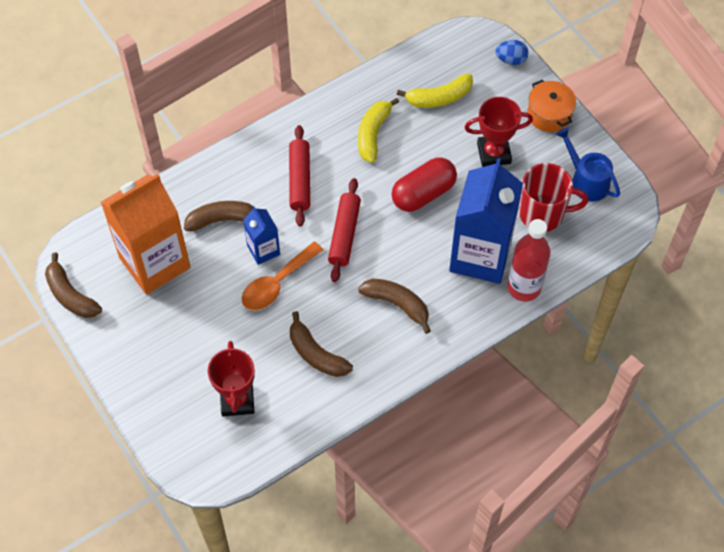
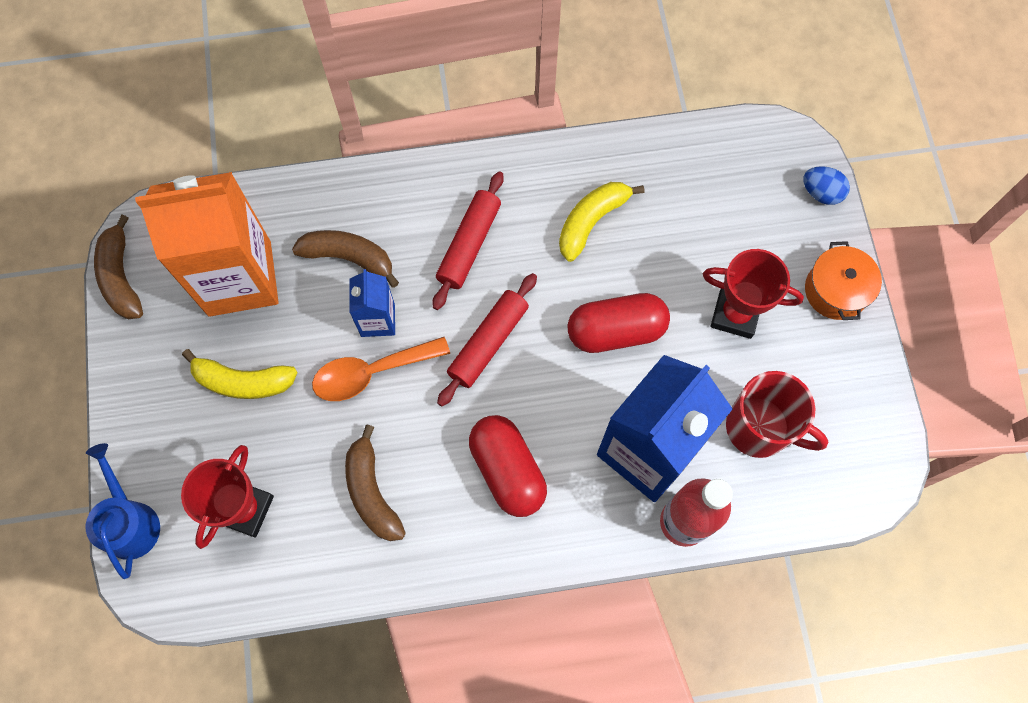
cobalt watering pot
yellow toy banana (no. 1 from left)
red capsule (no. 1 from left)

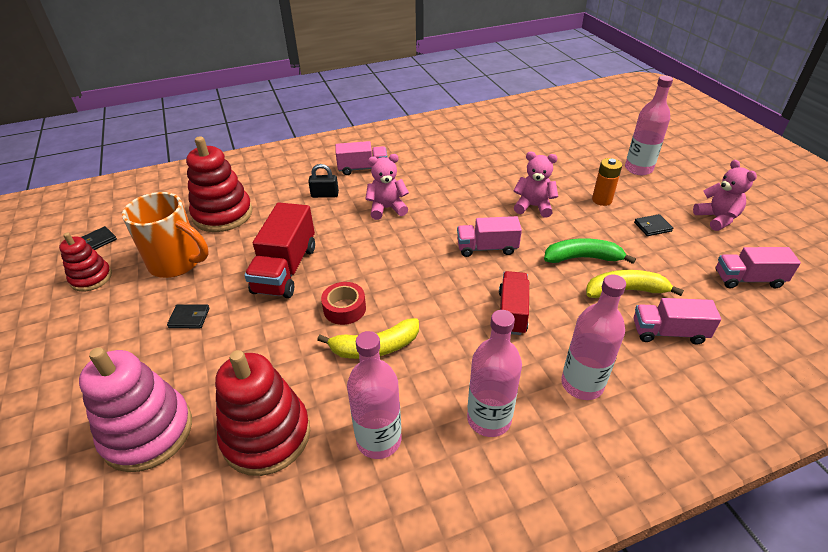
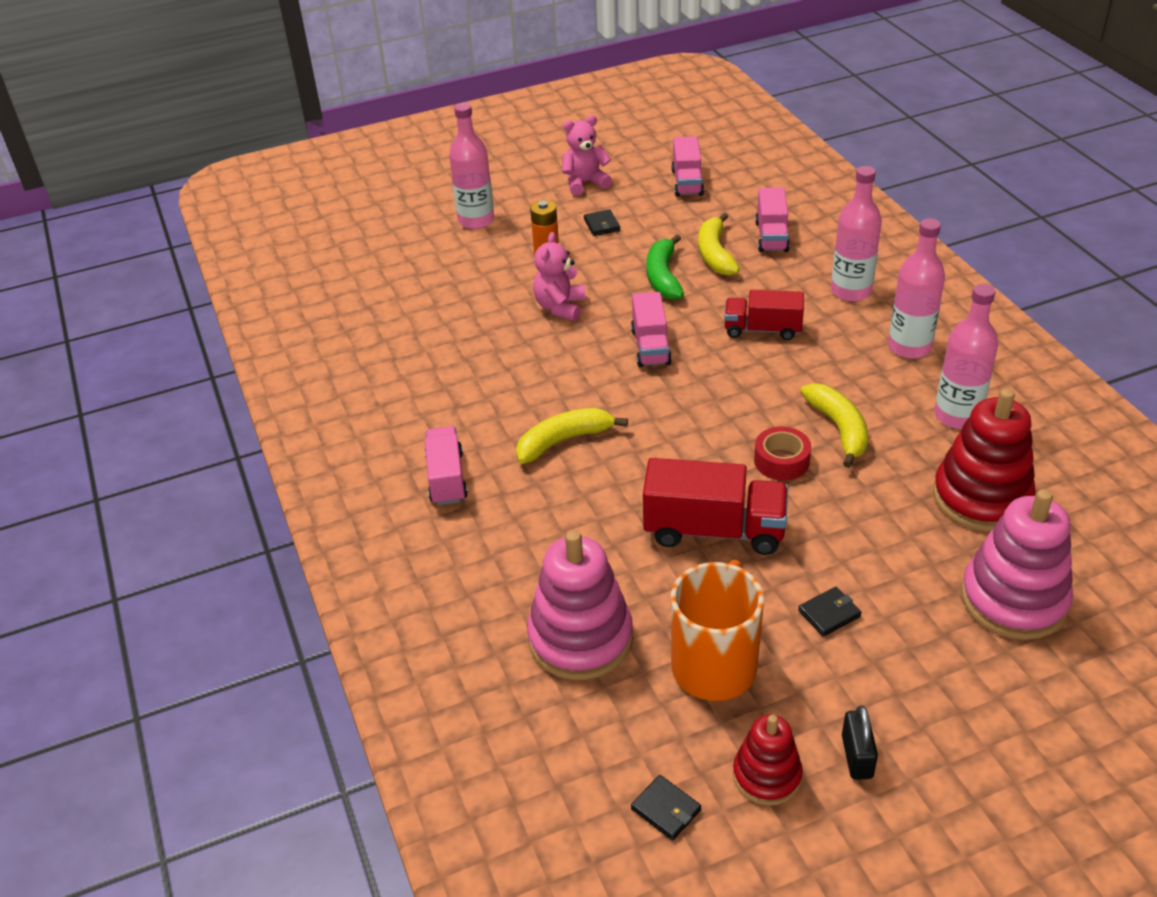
yellow toy banana (no. 1 from left)
rose-pink ring stacker (no. 1 from left)
jet-black wallet (no. 3 from left)
jet-black padlock

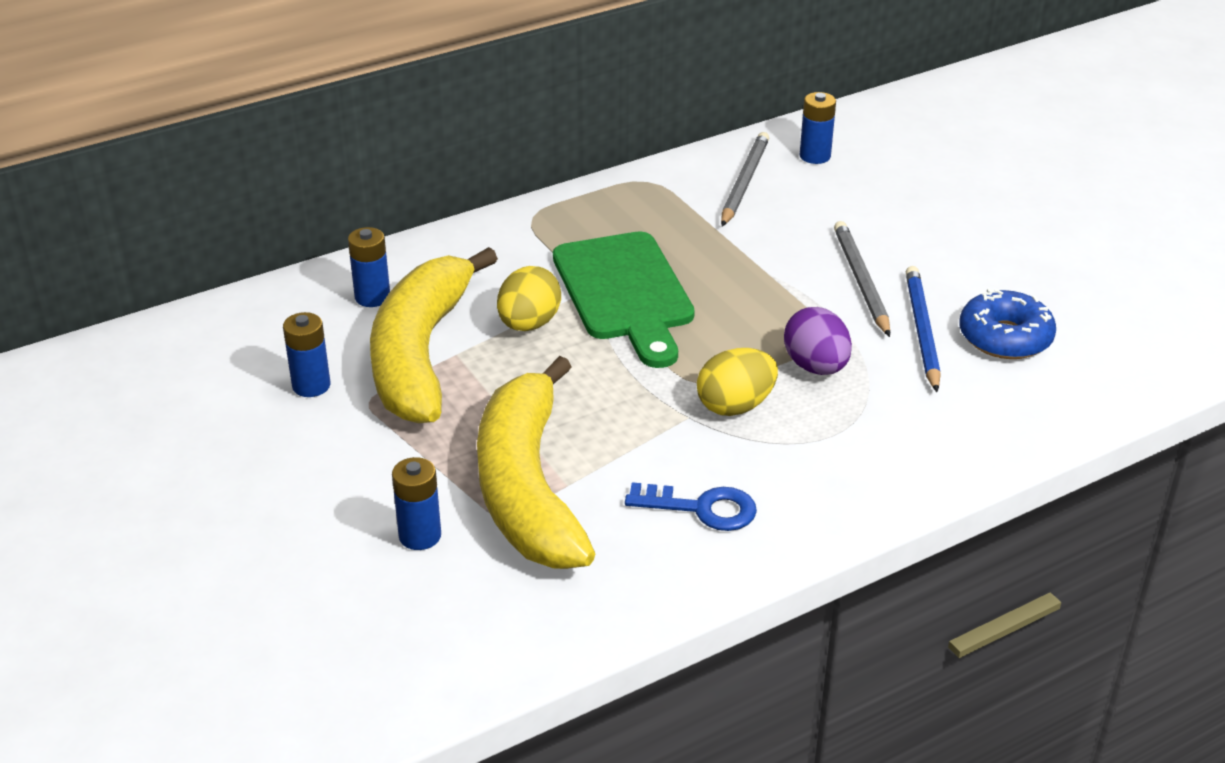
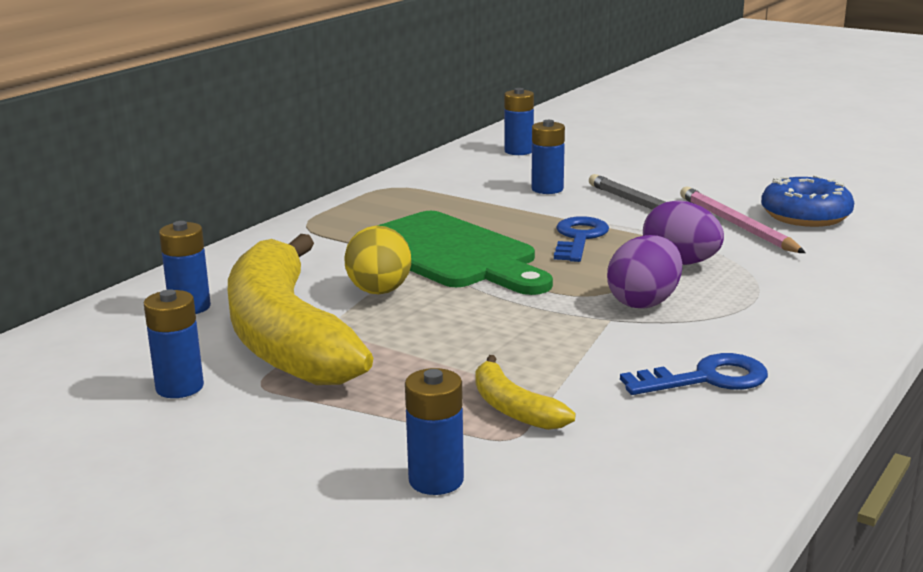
yellow toy banana (no. 2 from left)
cobalt power cell (no. 5 from left)
cobalt door key (no. 1 from left)
purple egg (no. 1 from left)
rose-pink wooden pencil
gray wooden pencil (no. 1 from left in the first image)

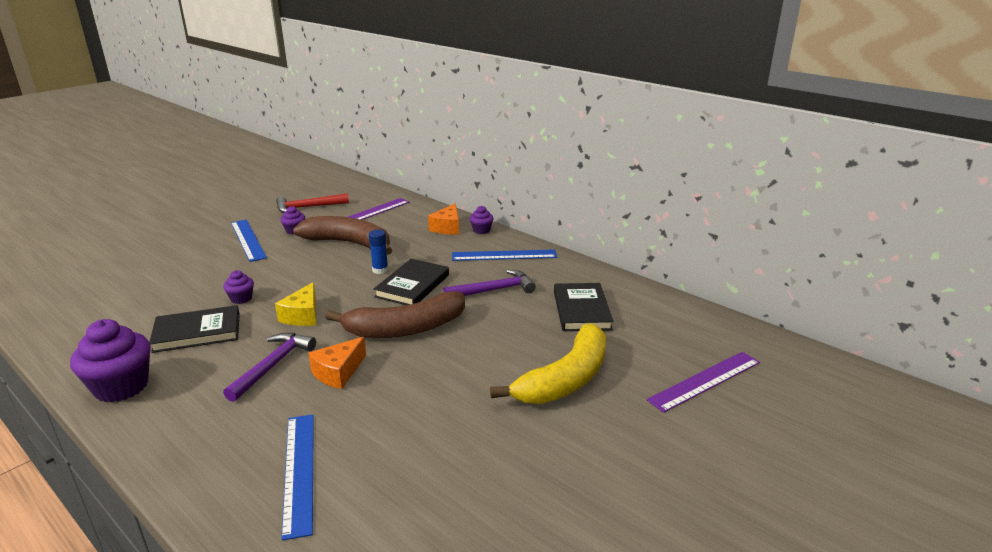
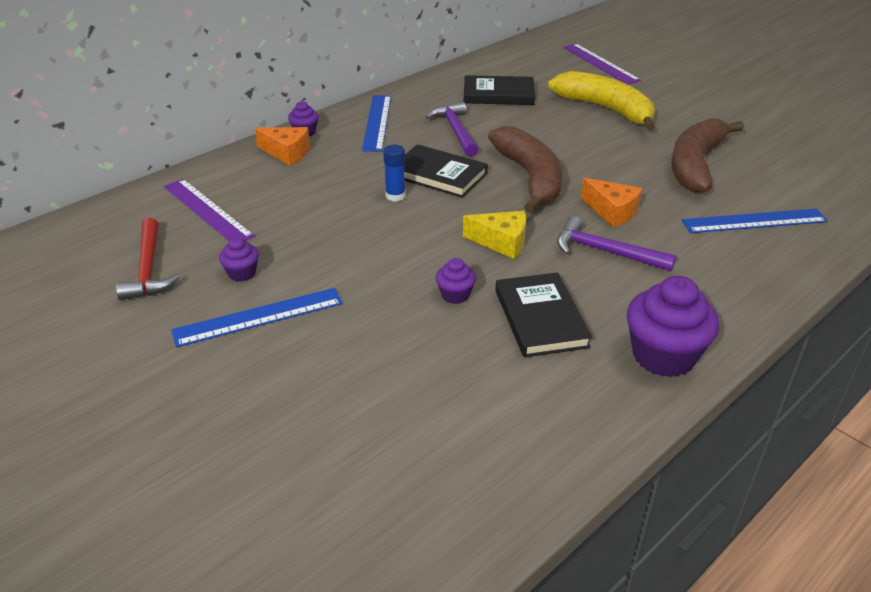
russet toy banana (no. 2 from left)

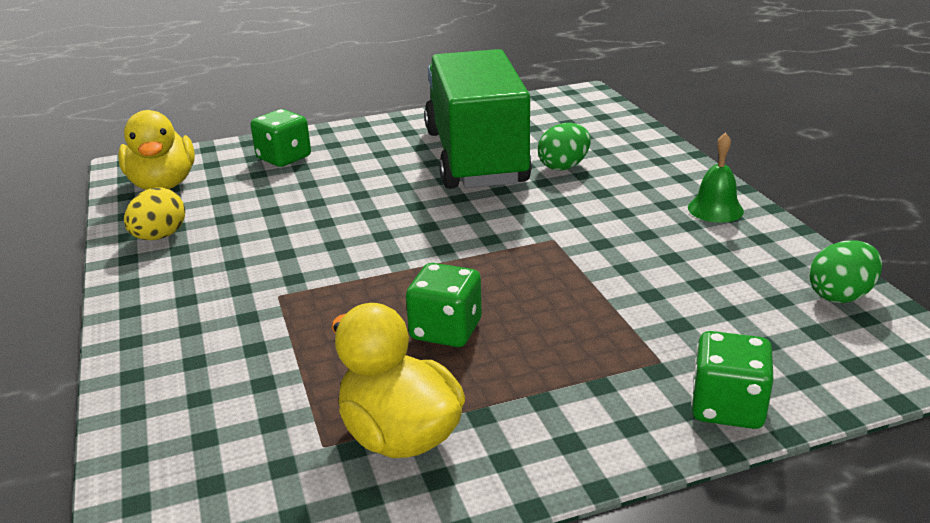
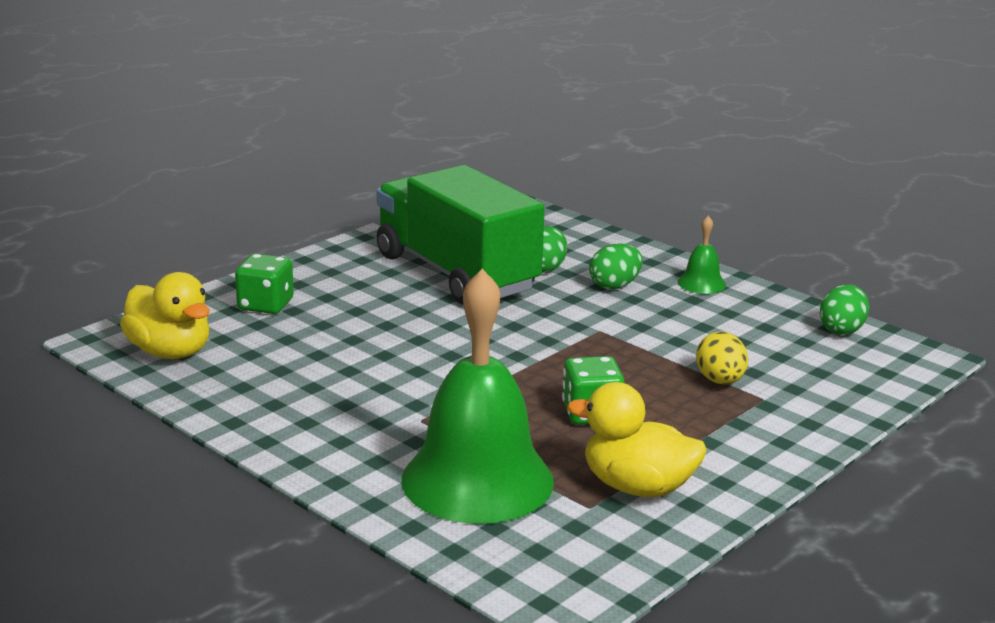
green hand bell (no. 1 from left)
green egg (no. 2 from left)
yellow egg
green game die (no. 3 from left in the first image)

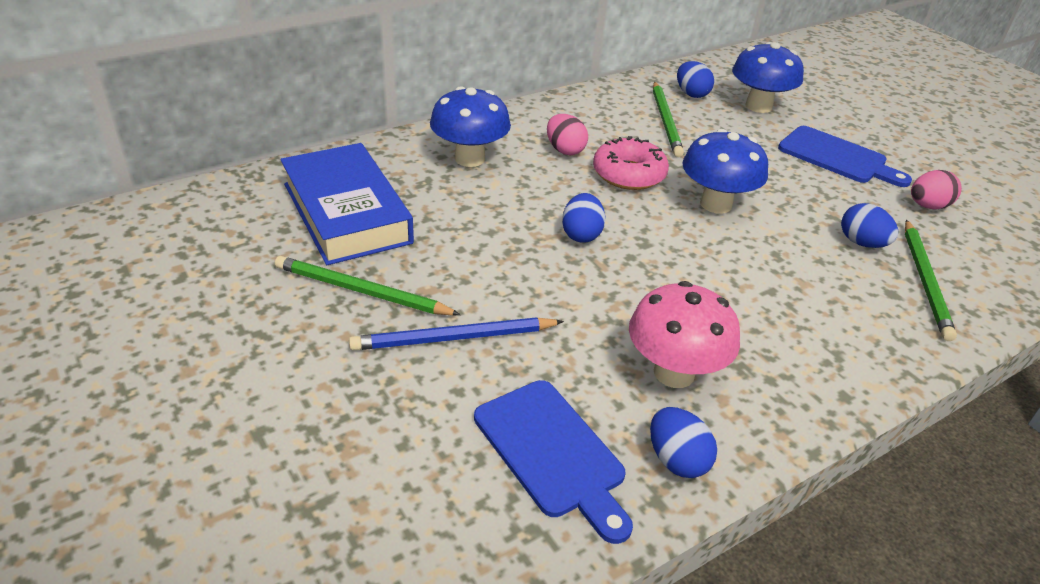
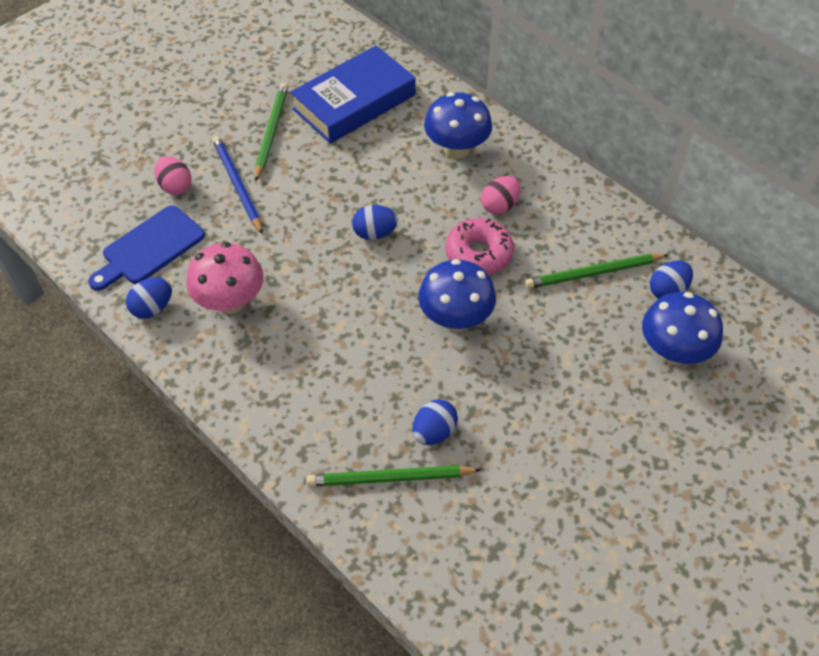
rose-pink egg (no. 1 from left)
cobalt bread board (no. 2 from left in the first image)

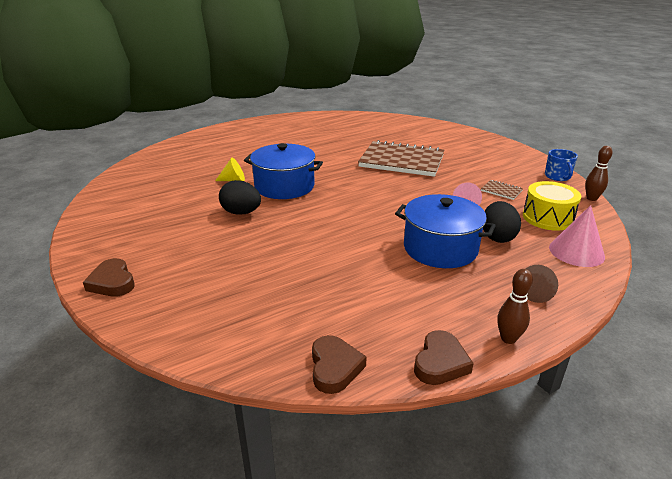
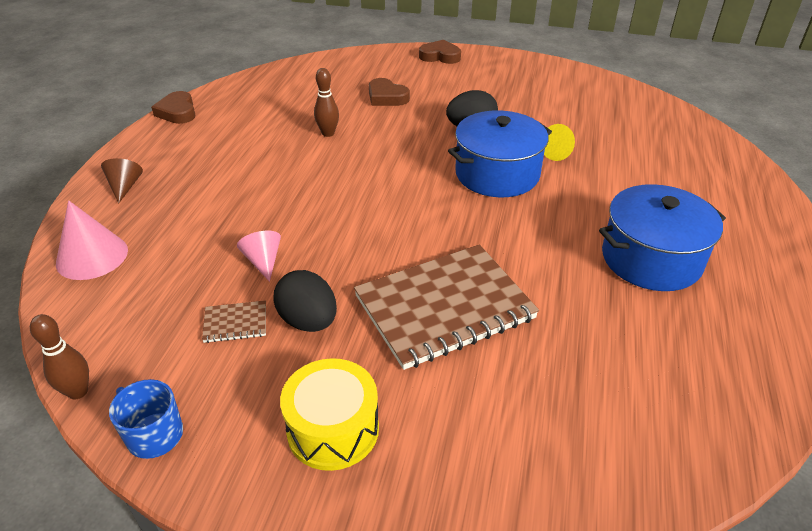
jet-black egg (no. 1 from left)
yellow toy drum
russet tenpin (no. 2 from left)
russet love heart (no. 2 from left)
cobalt stockpot (no. 2 from left)

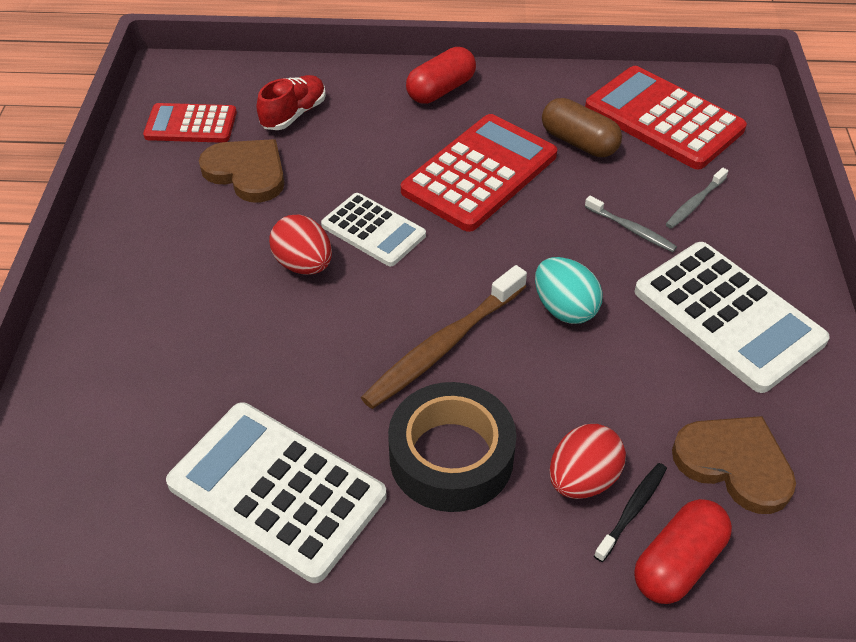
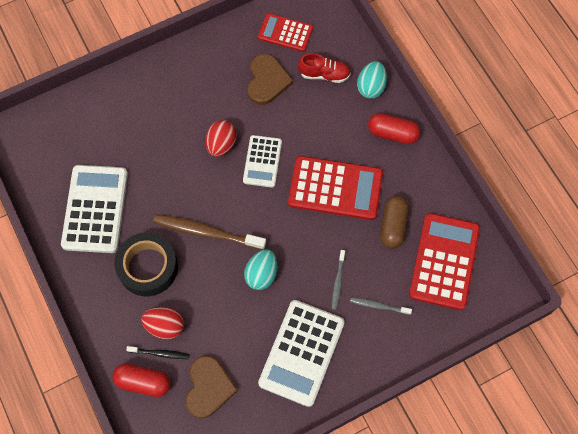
red pocket calculator (no. 1 from left)
turquoise egg (no. 2 from left)

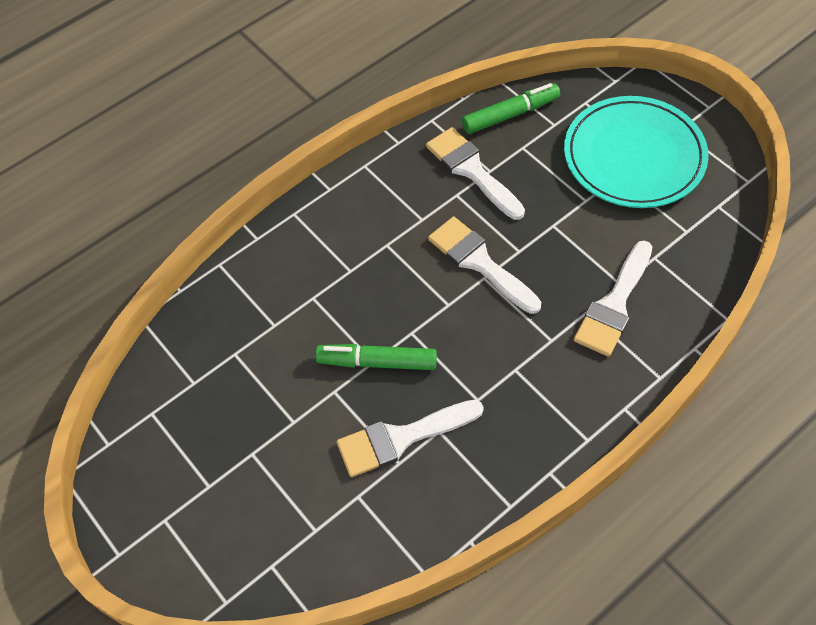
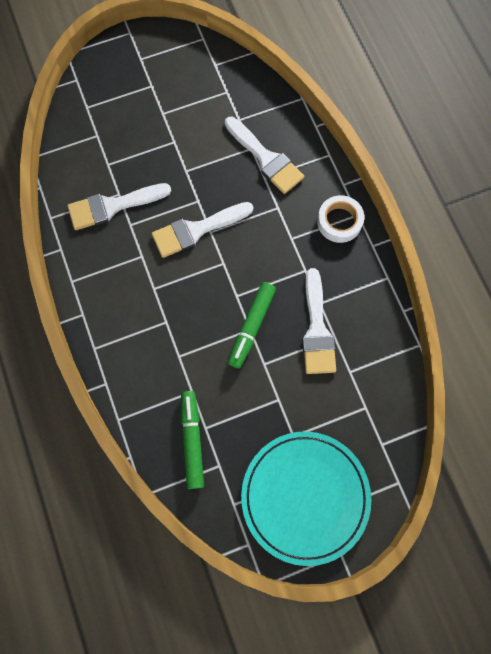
green felt pen (no. 1 from left)
turquoise dinner plate
white tape

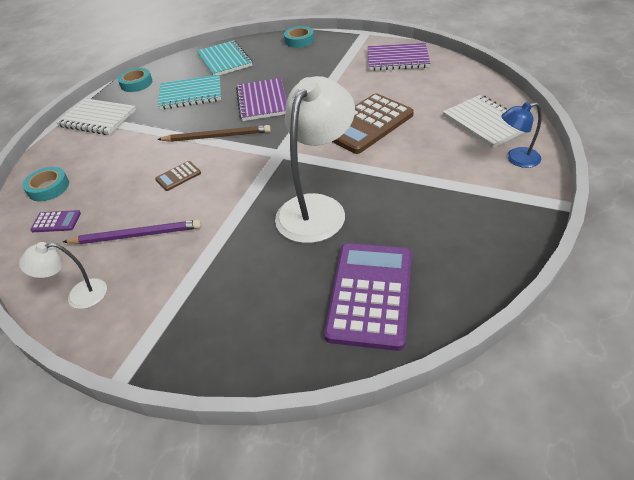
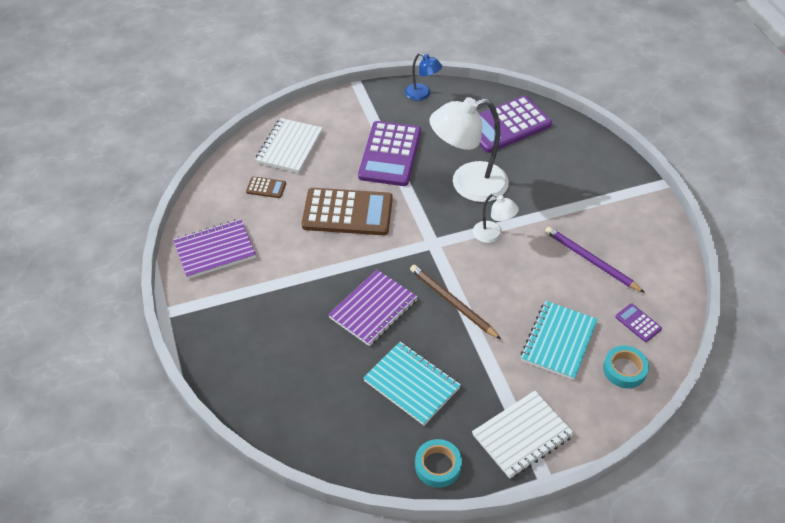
purple notepad (no. 1 from left)
russet pocket calculator (no. 1 from left)
purple pocket calculator (no. 1 from left)
cobalt desk lamp
white notepad (no. 2 from left)
white desk lamp (no. 2 from left)
turquoise notepad (no. 2 from left)
turquoise tape (no. 3 from left in the first image)

